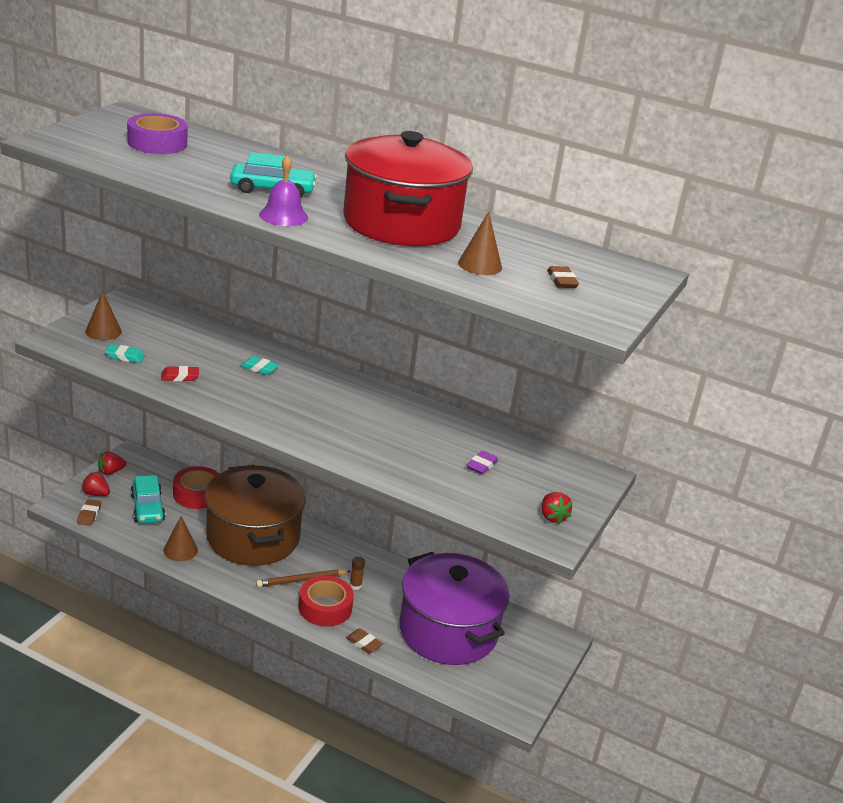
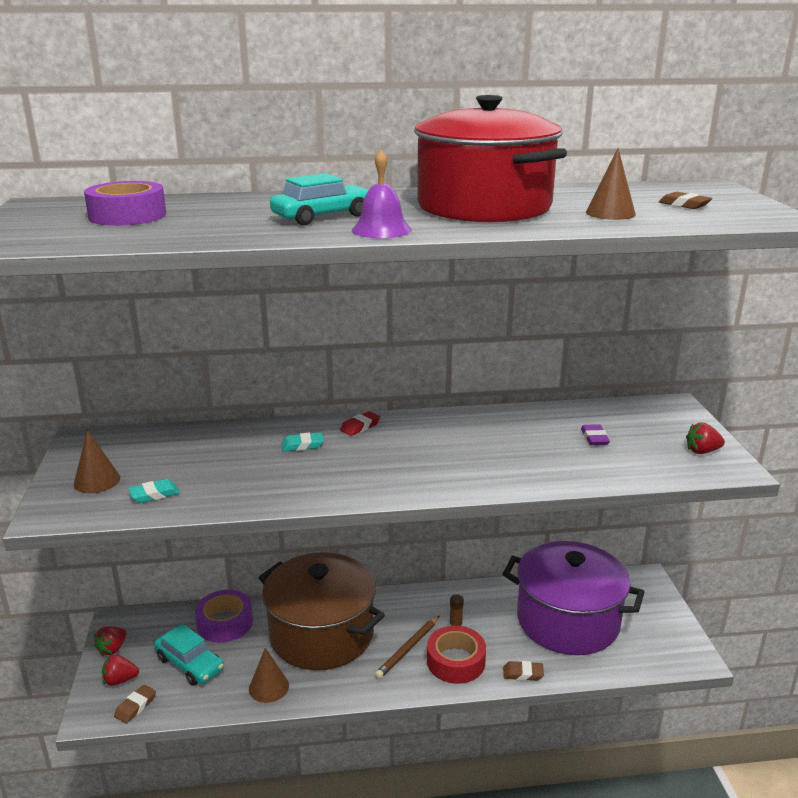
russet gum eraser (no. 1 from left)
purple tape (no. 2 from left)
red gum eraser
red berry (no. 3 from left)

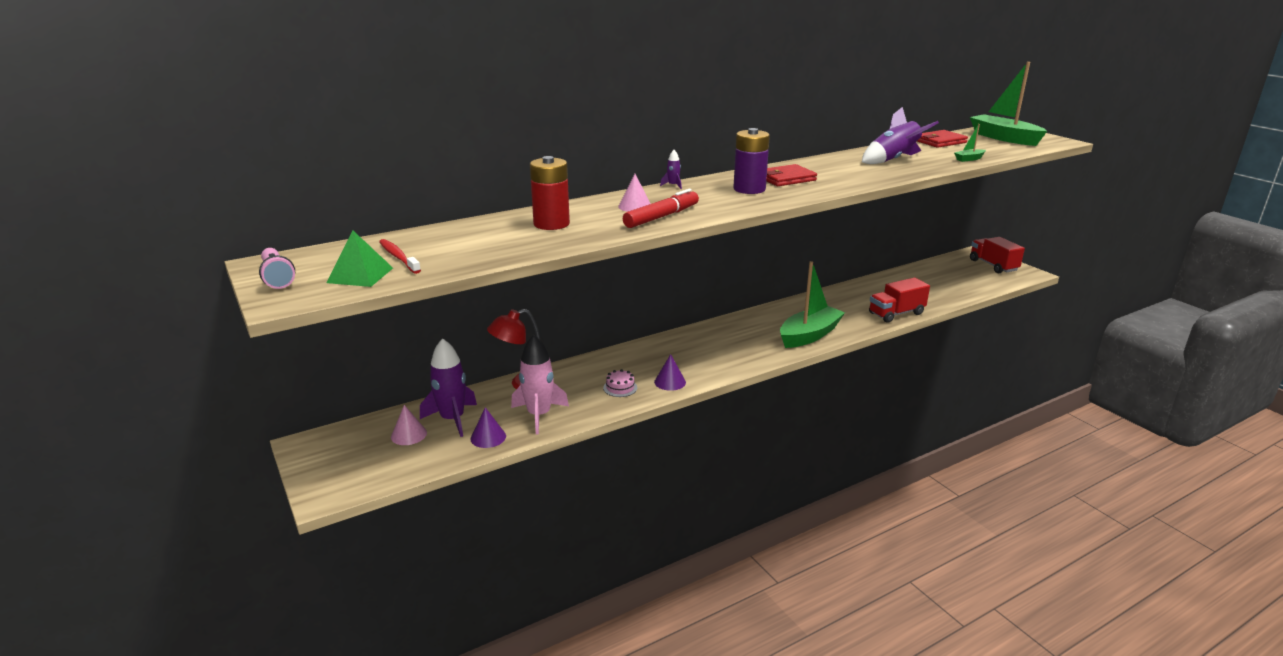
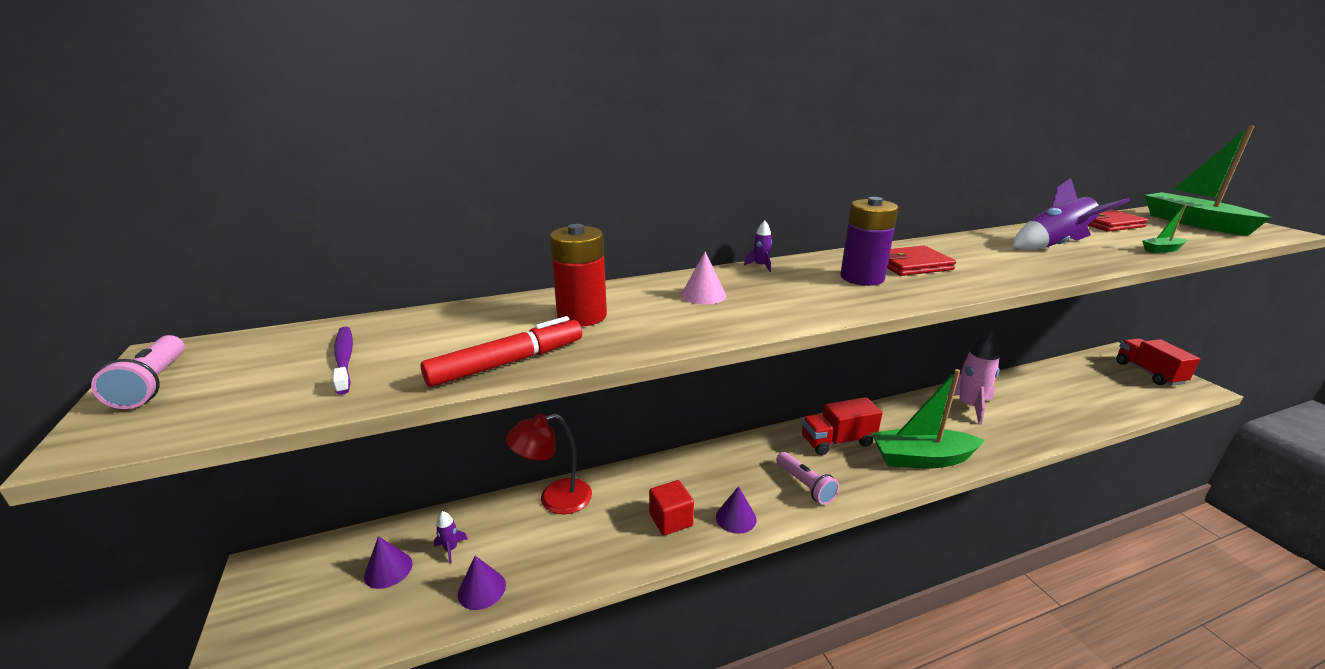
purple dental brush
purple cone (no. 1 from left)
red felt pen
purple rocket (no. 1 from left)
red cube
rose-pink flashlight (no. 2 from left)
red truck (no. 1 from left)
green sailboat (no. 1 from left)
rose-pink rocket
green pyramid

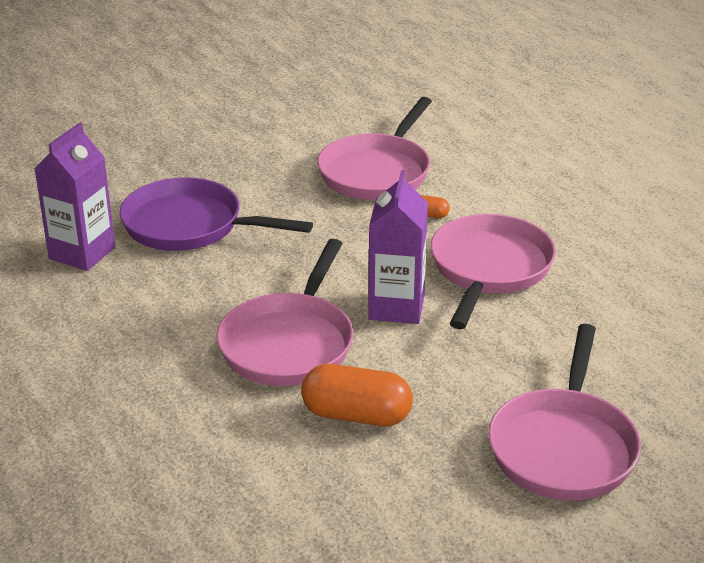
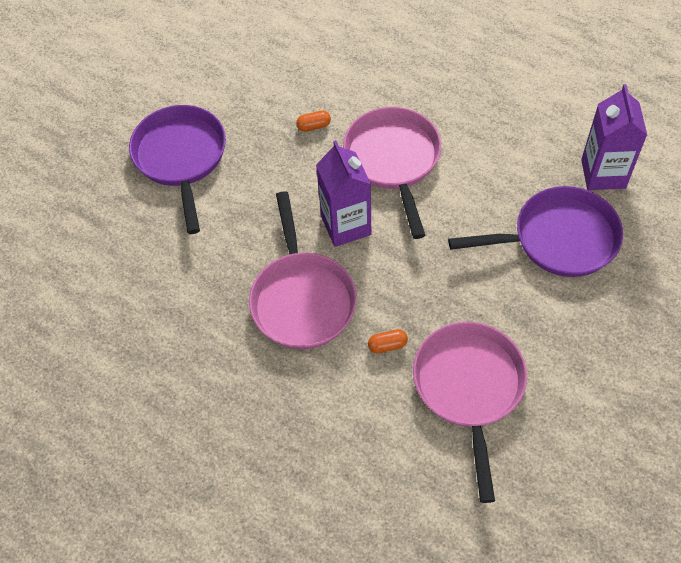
purple pan (no. 1 from left)
orange-coloured capsule (no. 1 from left)

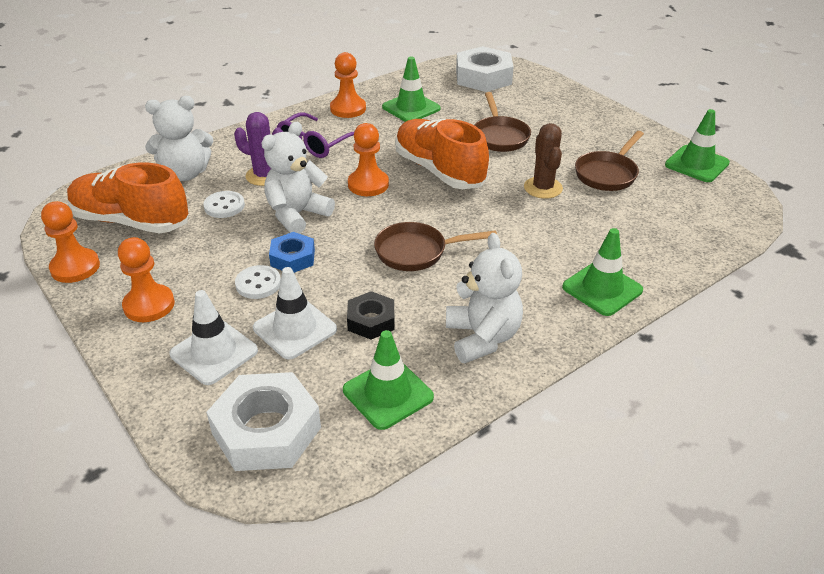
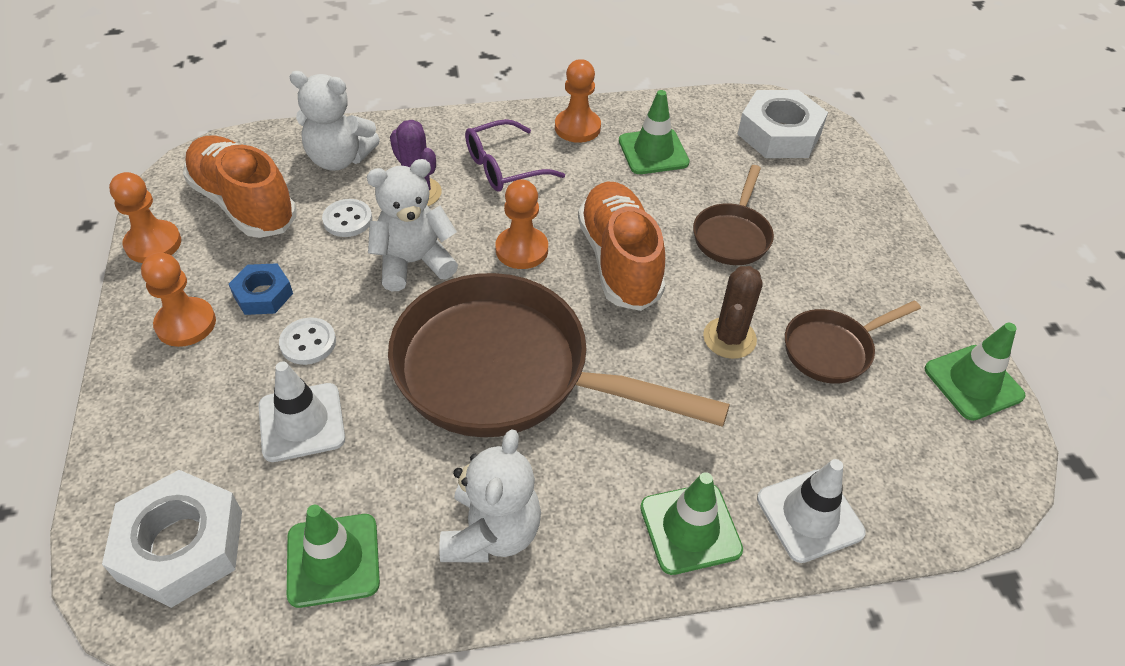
cobalt hex nut
russet pan (no. 1 from left)
white safety cone (no. 2 from left)
jet-black hex nut

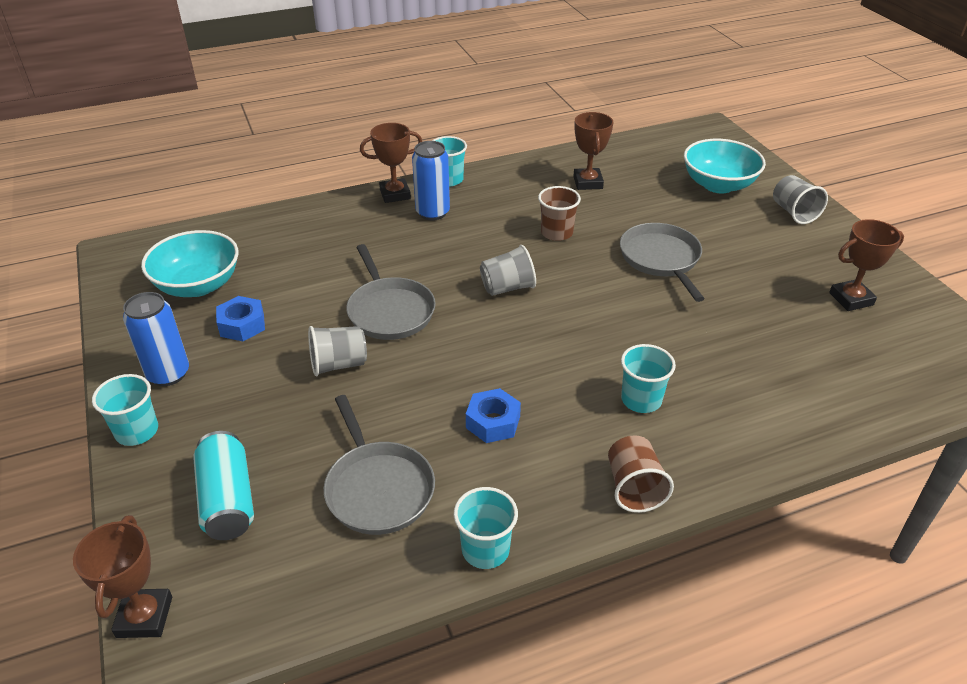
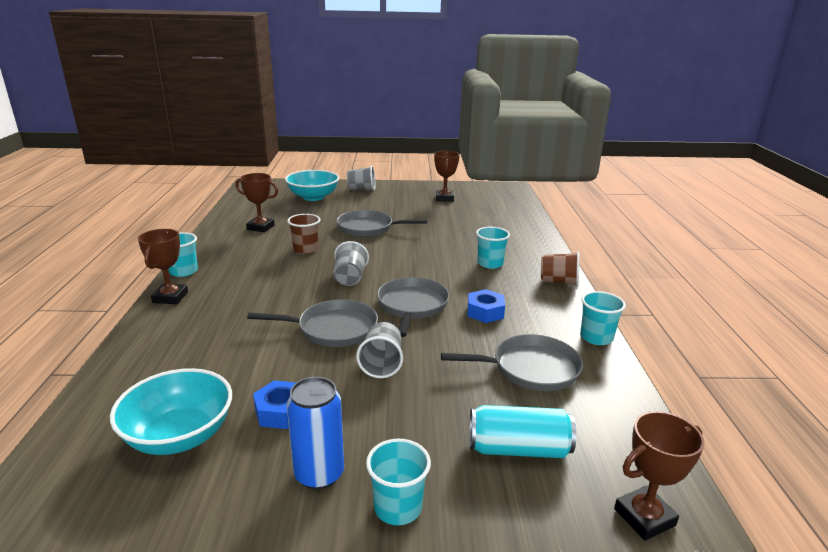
gray pan (no. 3 from left)
russet prize cup (no. 4 from left)
cobalt tin (no. 2 from left in the first image)

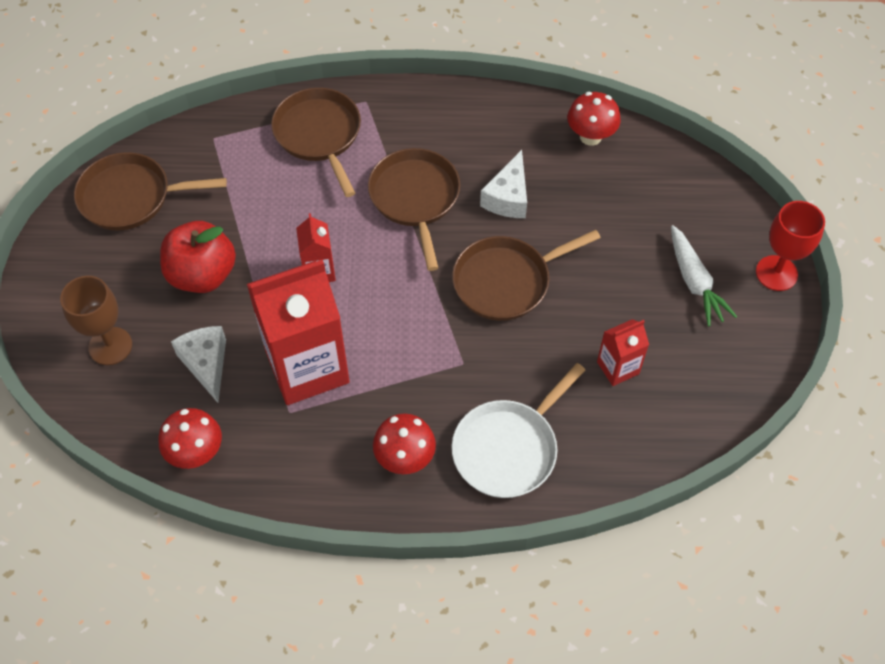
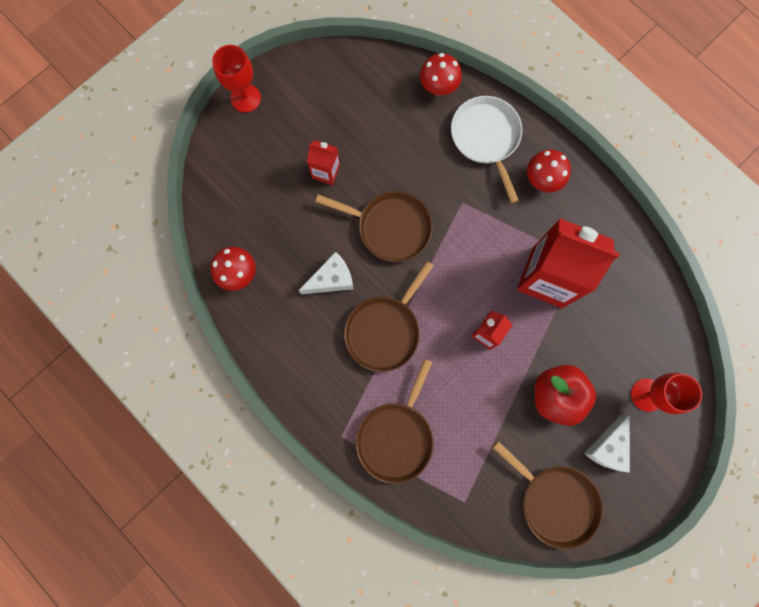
red juice carton (no. 1 from left)
red toadstool (no. 2 from left)
white pan
white piece of cheese (no. 2 from left)
red chalice (no. 2 from left)
white root vegetable

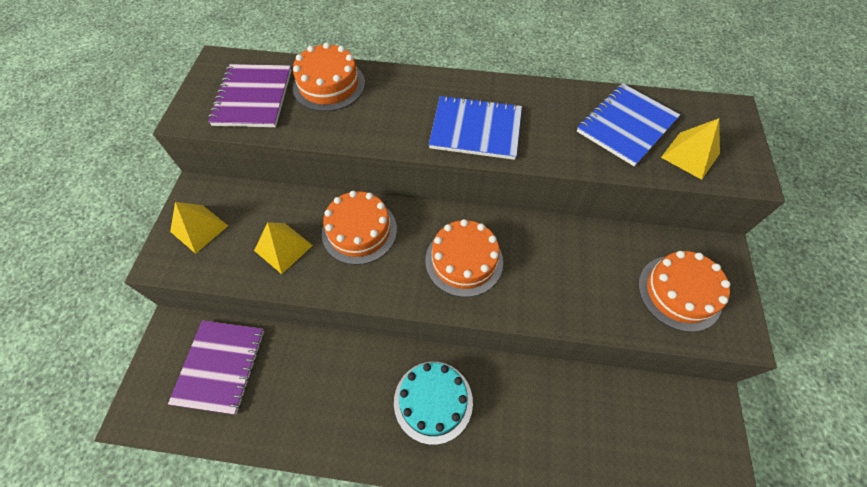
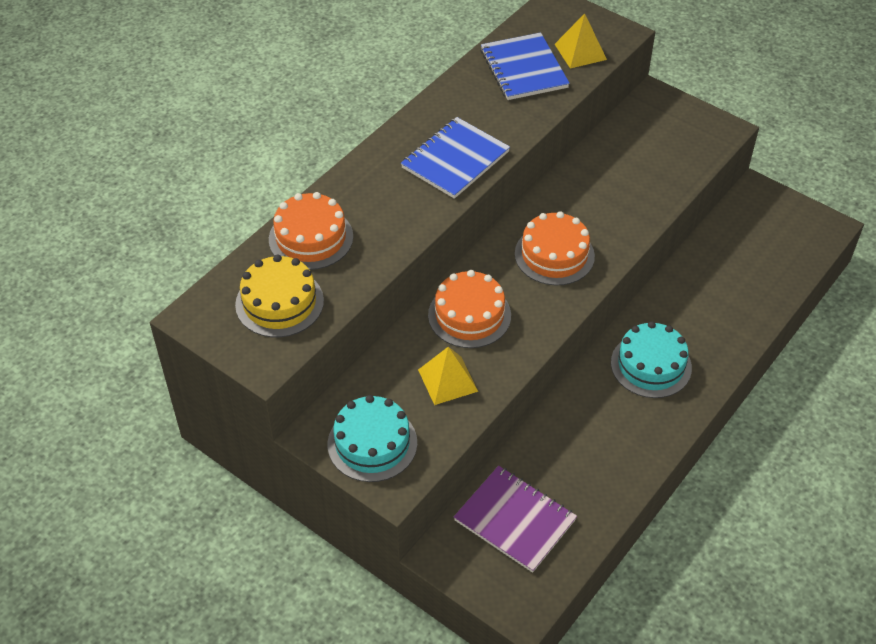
yellow cake
turquoise cake (no. 1 from left)
orange-coloured cake (no. 4 from left in the first image)

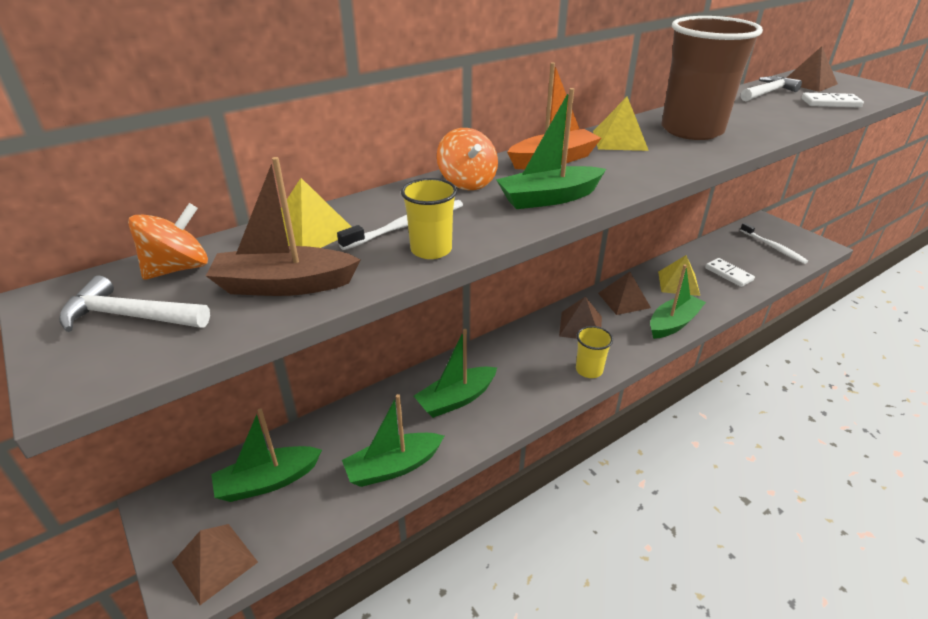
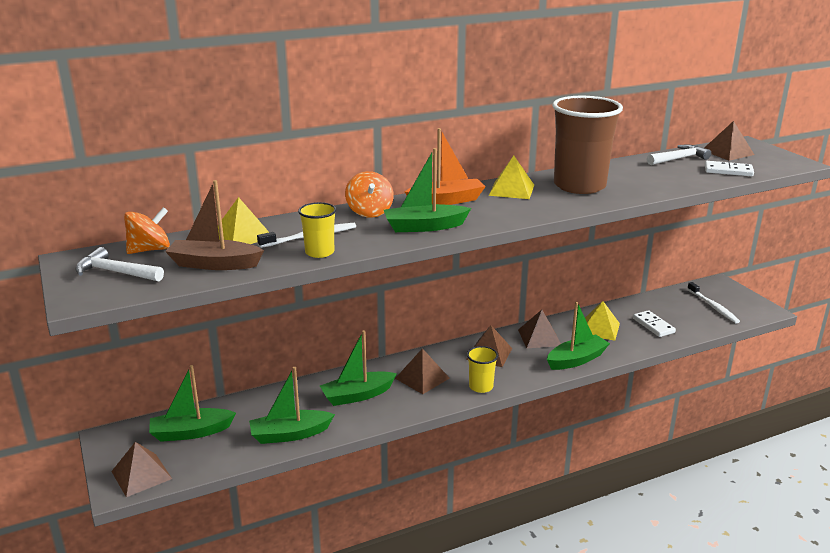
russet pyramid (no. 2 from left)

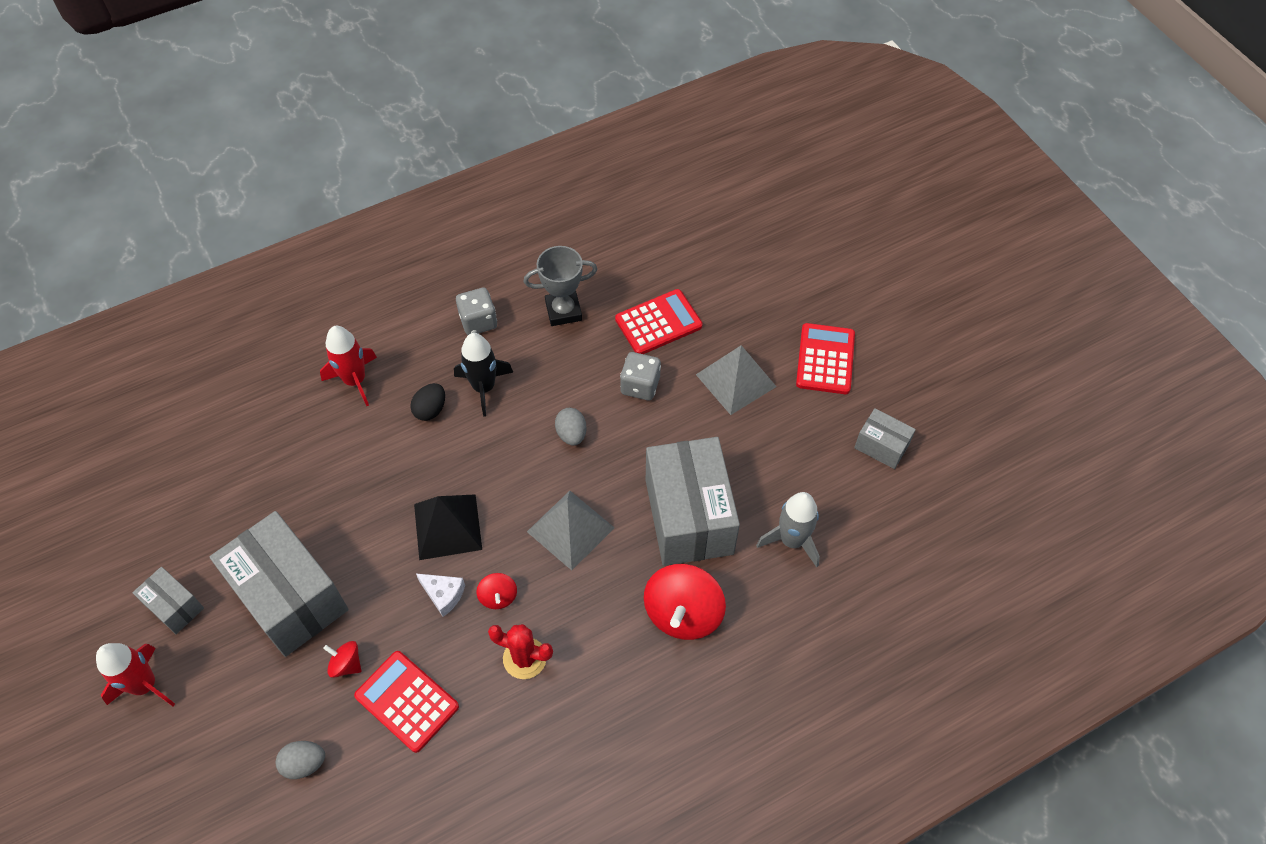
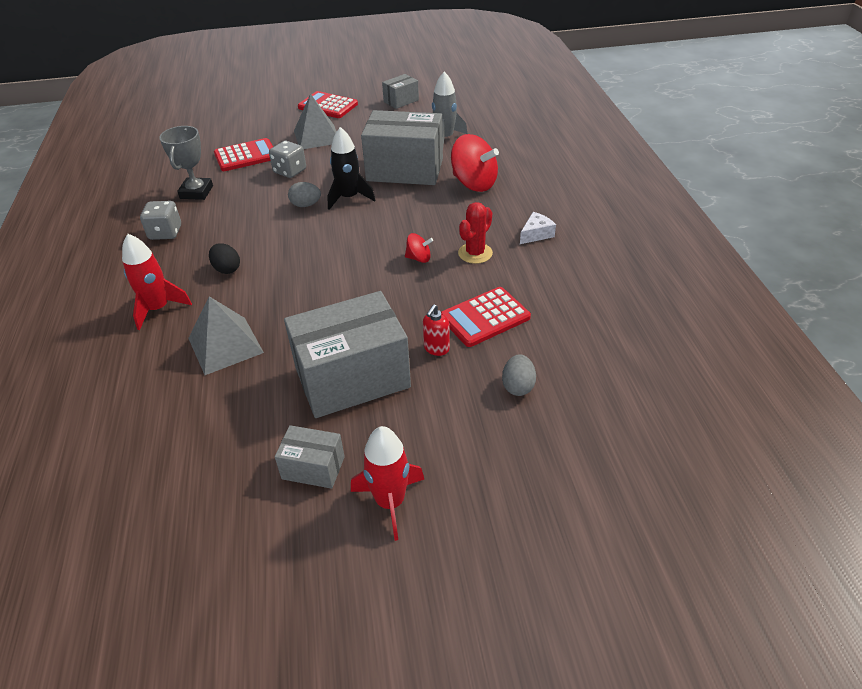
gray pyramid (no. 1 from left)
red pocket calculator (no. 1 from left)
gray parcel (no. 1 from left)
jet-black rocket
red soap dispenser
white piece of cheese
jet-black pyramid

